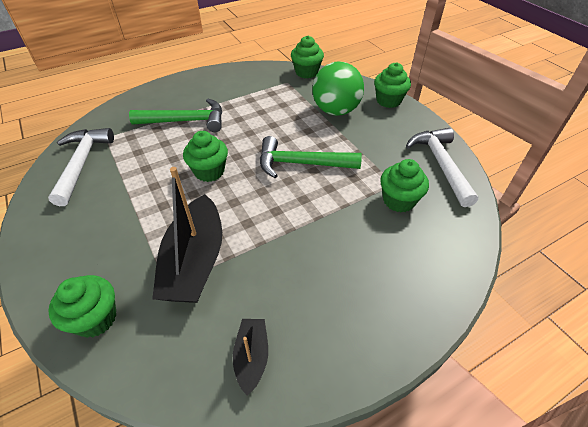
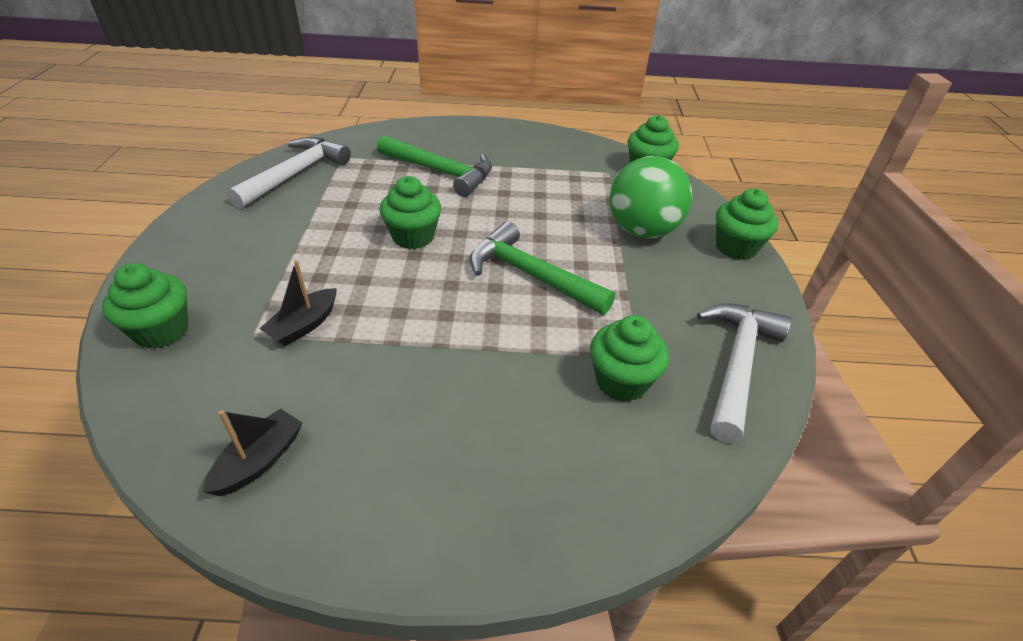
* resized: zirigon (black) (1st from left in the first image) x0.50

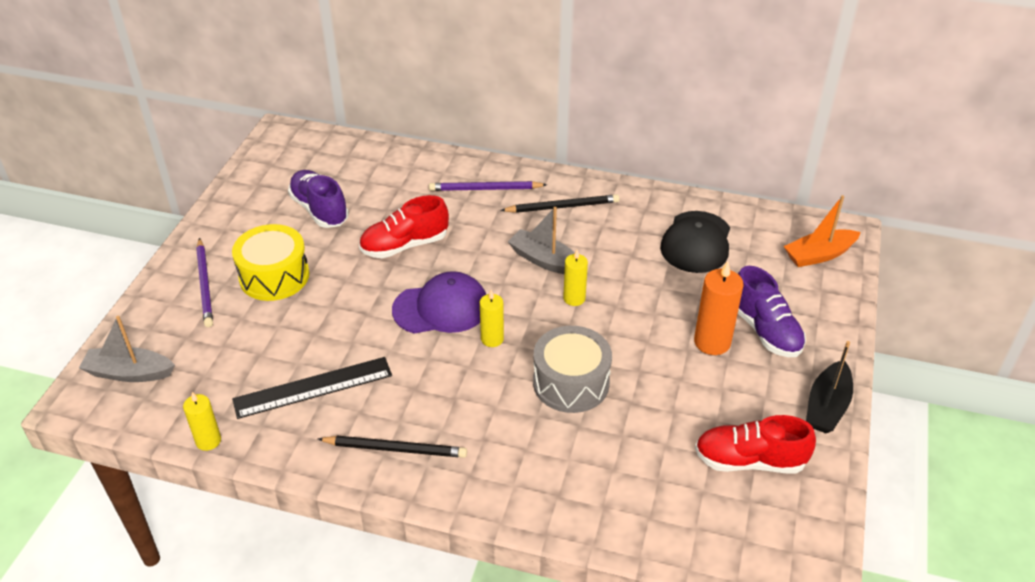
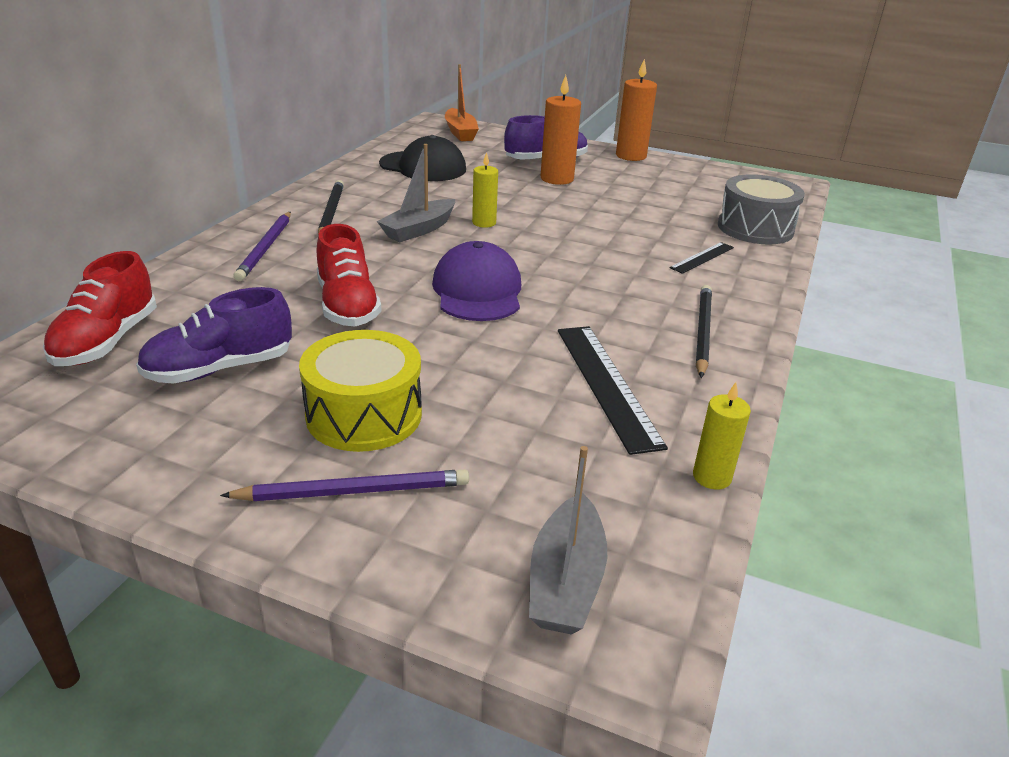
* removed: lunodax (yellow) (2nd from left)
* added: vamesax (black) (2nd from left)
* moved: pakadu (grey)
* moved: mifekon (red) (2nd from left in the first image) to mifekon (red) (1st from left)
* replaced: zirigon (black) to lunodax (orange) (2nd from left)

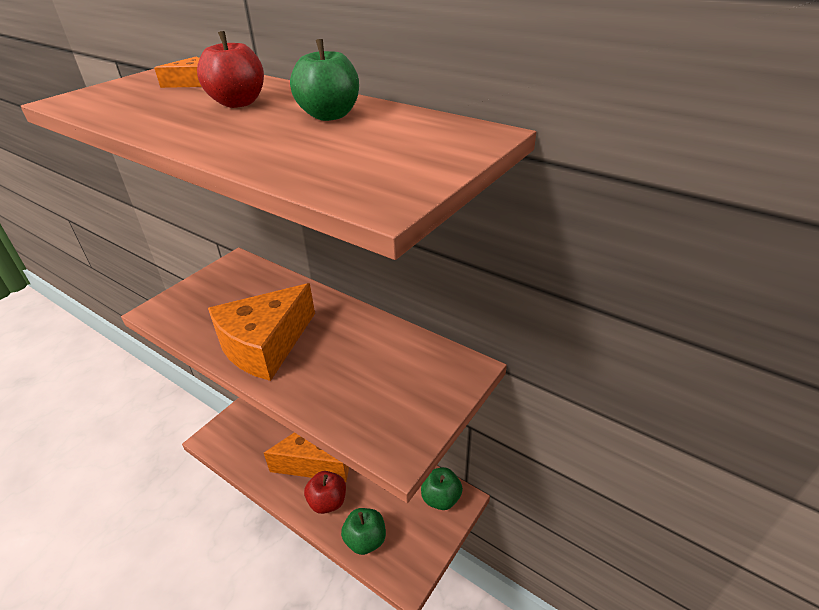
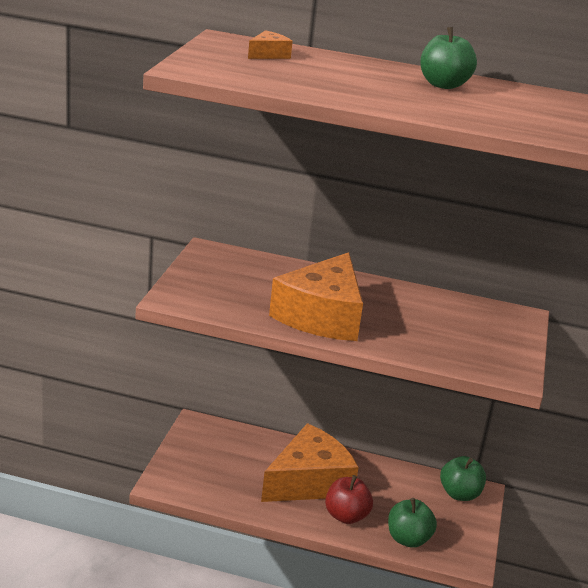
* removed: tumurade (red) (1st from left)

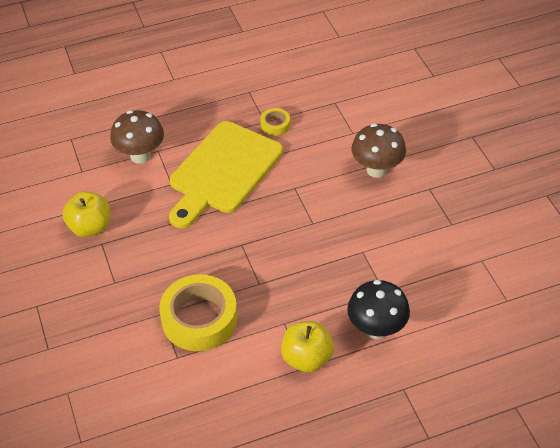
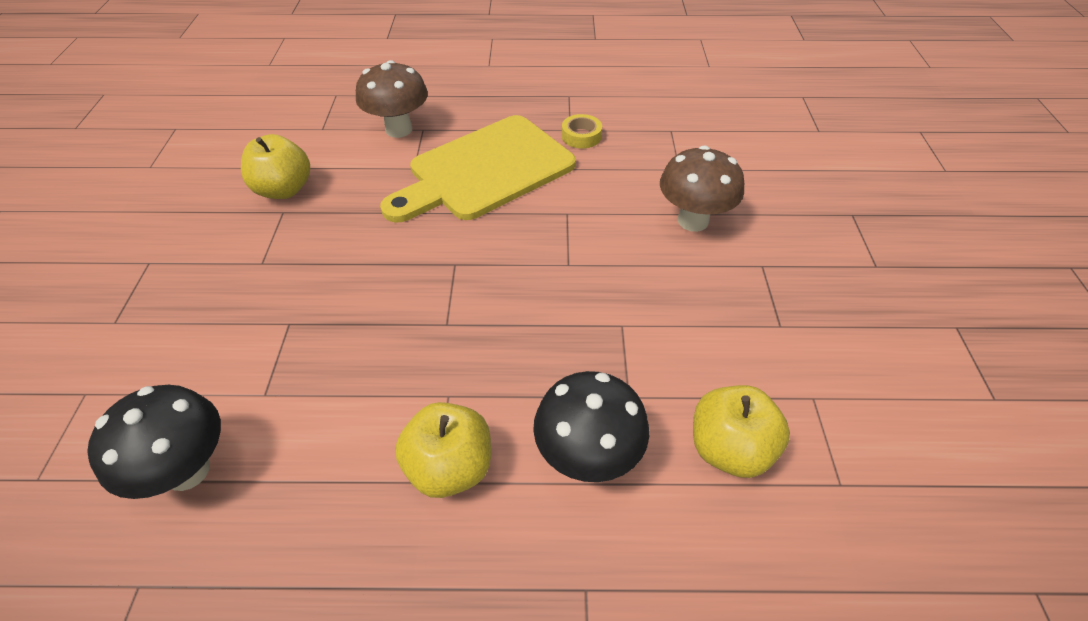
* removed: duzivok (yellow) (1st from left)
* added: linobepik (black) (1st from left)
* added: tumurade (yellow) (3rd from left)

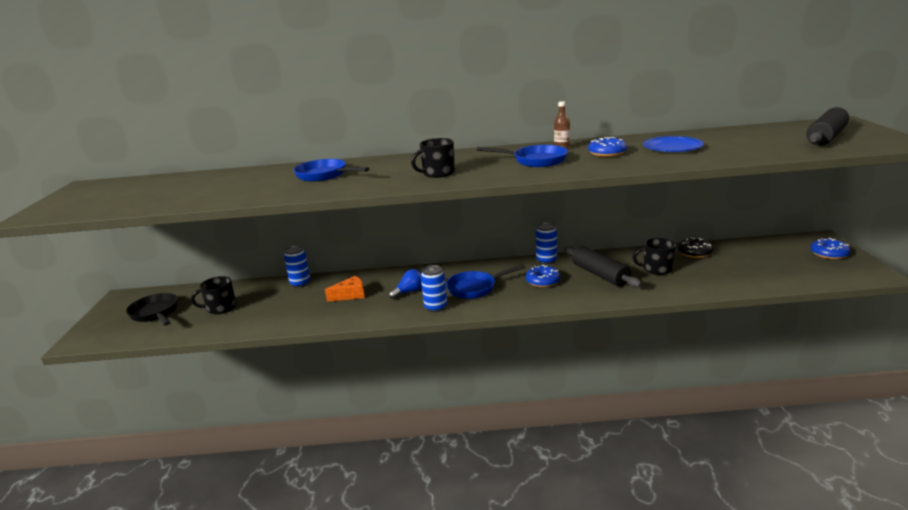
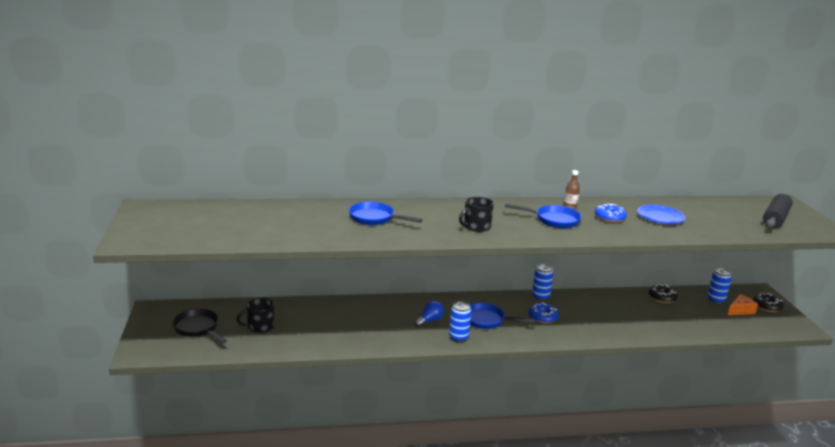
* removed: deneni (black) (1st from left)
* removed: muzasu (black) (3rd from left)
* moved: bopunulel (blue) (1st from left in the first image) to bopunulel (blue) (3rd from left)
* moved: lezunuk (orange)
* recoloured: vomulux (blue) (3rd from left) to vomulux (black) (2nd from left)
* turned: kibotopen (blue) (2nd from left) 45 degrees clockwise

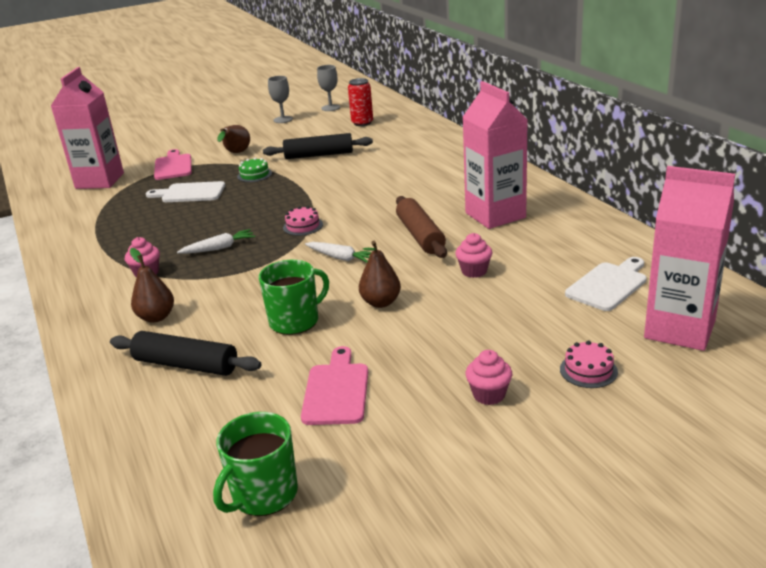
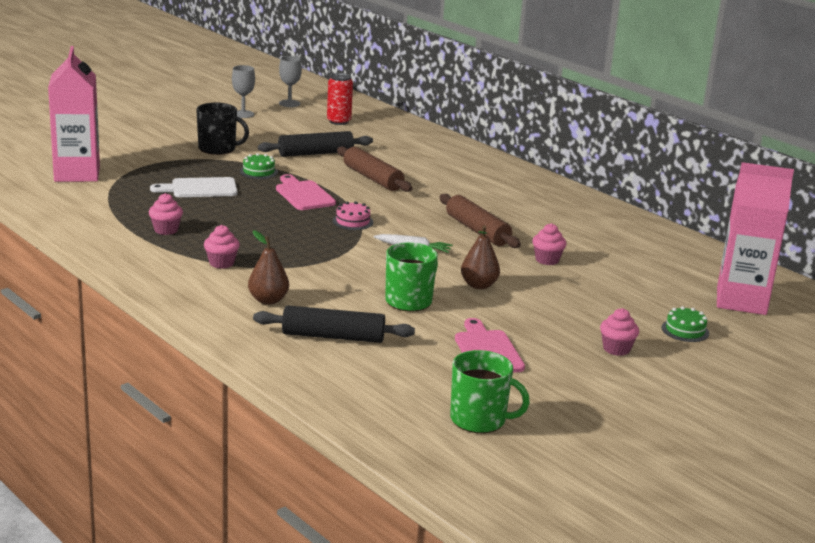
* removed: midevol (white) (1st from left)
* removed: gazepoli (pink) (2nd from left)
* removed: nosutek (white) (2nd from left)
* added: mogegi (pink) (1st from left)
* added: deneni (brown) (1st from left)
* moved: nosutek (pink) (1st from left)
* replaced: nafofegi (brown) (2nd from left) to muzasu (black)
* recoloured: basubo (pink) (2nd from left) to basubo (green) (2nd from left)
* turned: muzasu (green) (1st from left in the first image) 90 degrees counterclockwise

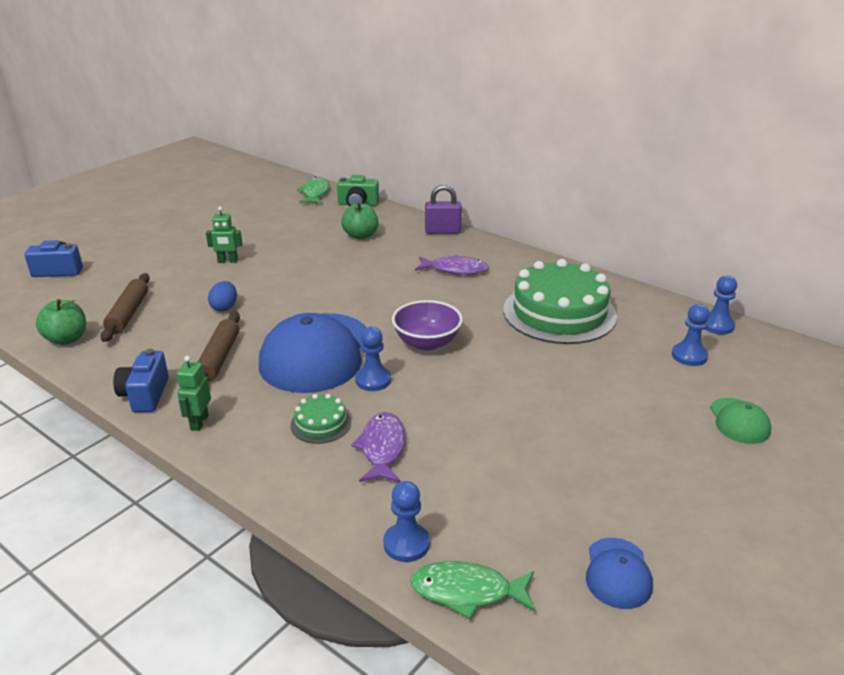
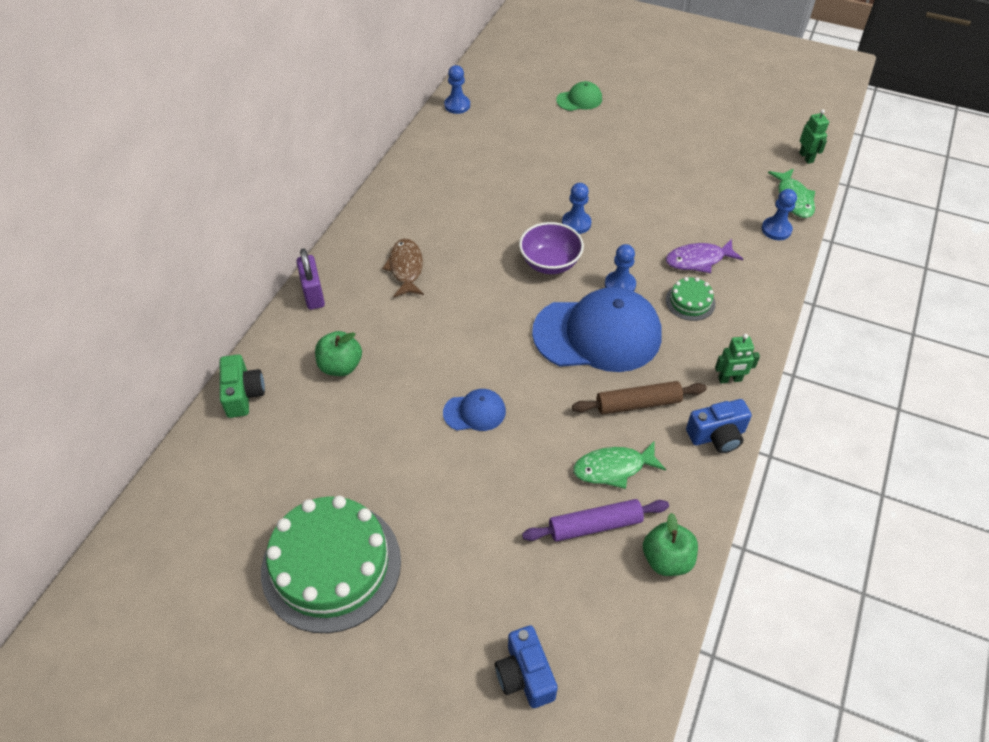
* removed: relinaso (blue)
* moved: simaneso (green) (2nd from left)
* moved: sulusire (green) (1st from left)
* moved: basubo (green) (2nd from left in the first image) to basubo (green) (1st from left)
* moved: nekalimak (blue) (2nd from left in the first image) to nekalimak (blue) (1st from left)
* moved: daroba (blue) (3rd from left in the first image) to daroba (blue) (2nd from left)
* recoloured: deneni (brown) (1st from left) to deneni (purple)
* recoloured: sulusire (purple) (2nd from left) to sulusire (brown)

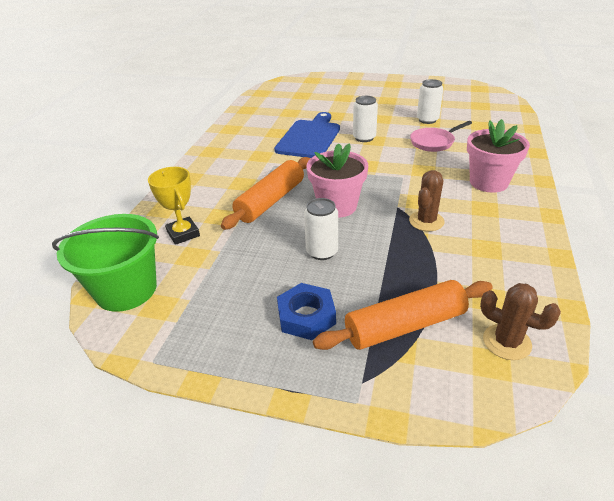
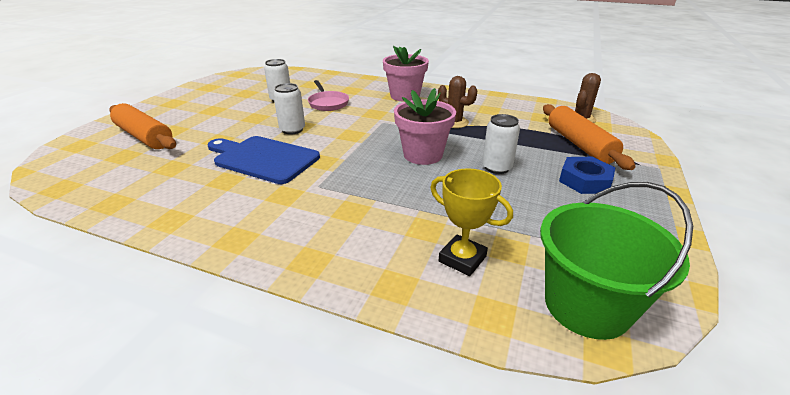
* moved: deneni (orange) (1st from left)
* turned: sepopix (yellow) 60 degrees clockwise

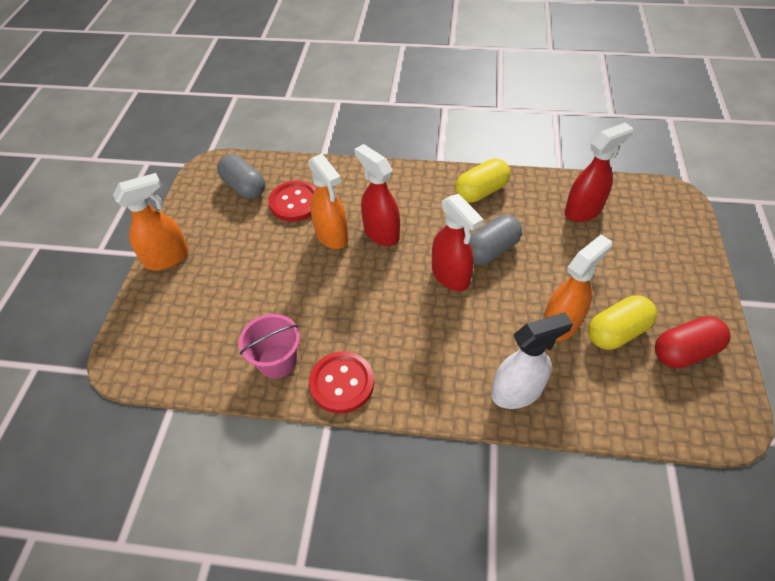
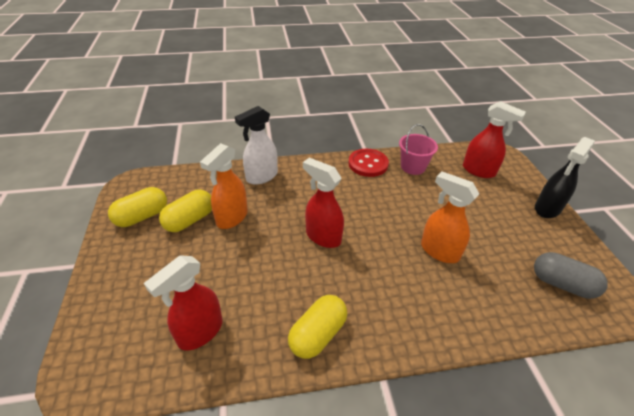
* removed: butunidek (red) (1st from left)
* removed: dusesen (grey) (2nd from left)
* moved: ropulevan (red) (1st from left in the first image) to ropulevan (red) (3rd from left)
* recoloured: ropulevan (orange) (1st from left) to ropulevan (black)
* recoloured: dusesen (red) to dusesen (yellow) (1st from left)

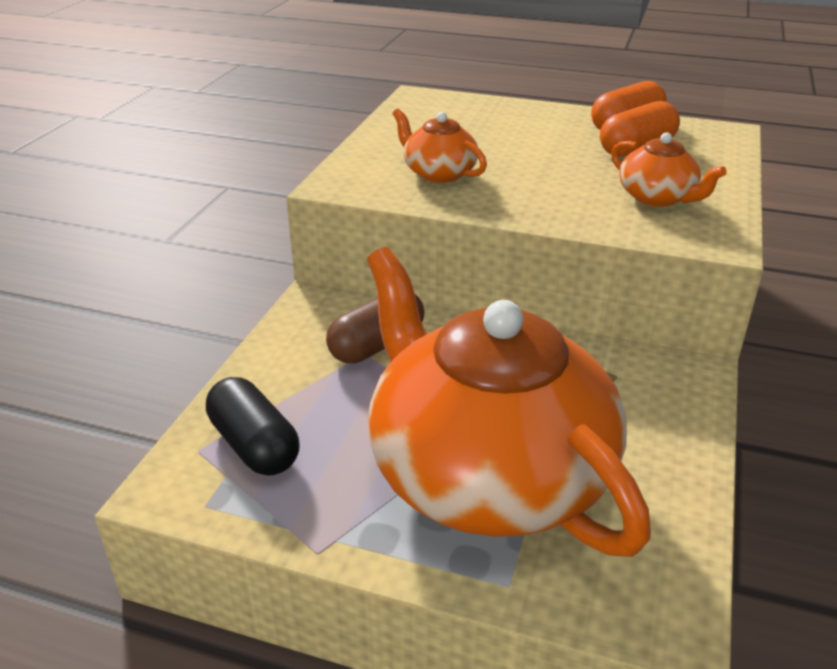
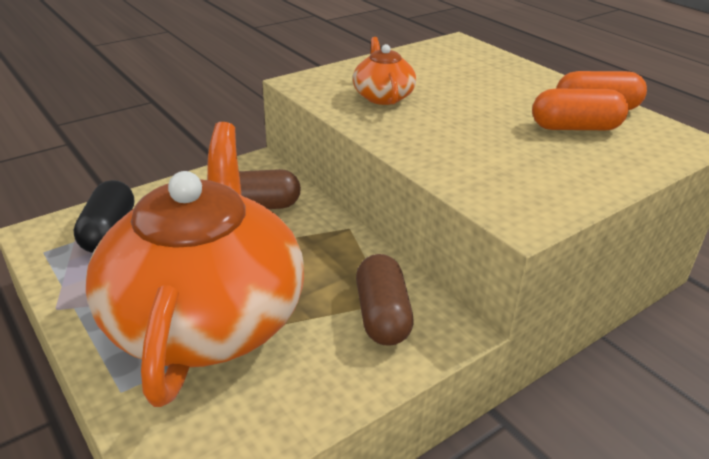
* removed: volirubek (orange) (3rd from left)
* added: dusesen (brown) (2nd from left)

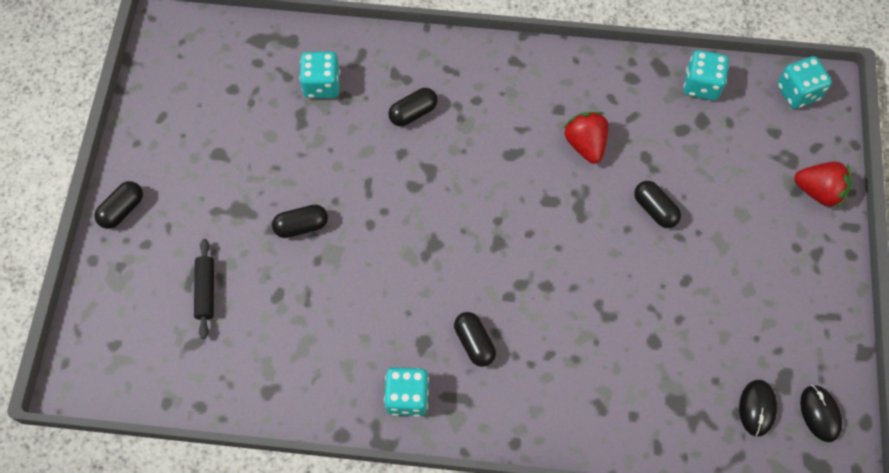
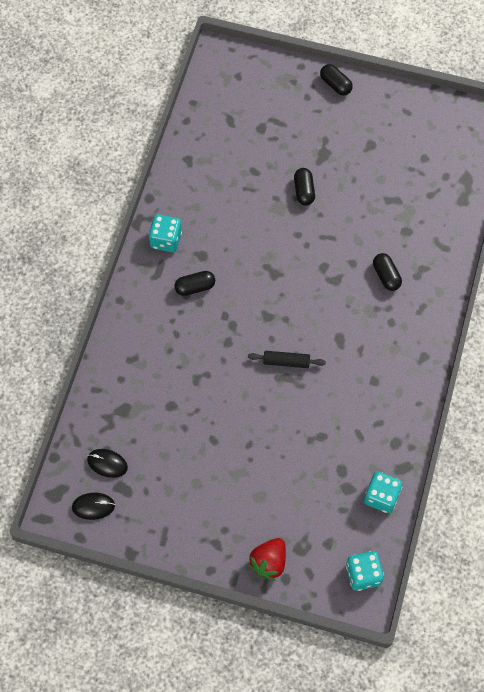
* removed: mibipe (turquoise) (1st from left)
* removed: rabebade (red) (1st from left)
* removed: dusesen (black) (5th from left)
* moved: deneni (black)

